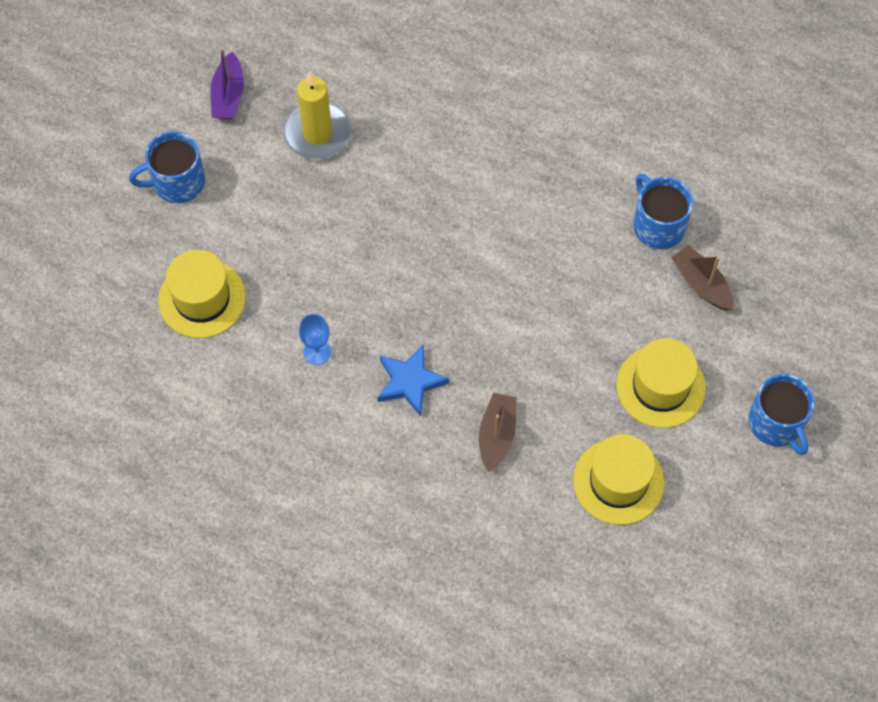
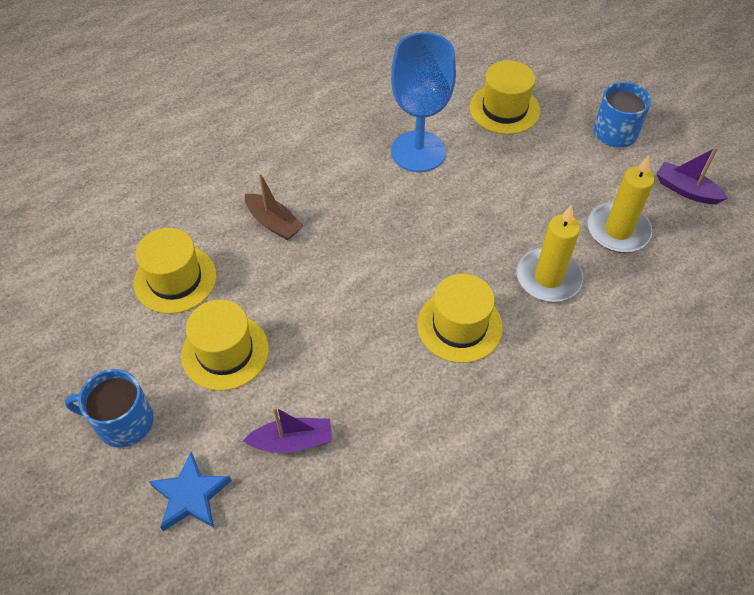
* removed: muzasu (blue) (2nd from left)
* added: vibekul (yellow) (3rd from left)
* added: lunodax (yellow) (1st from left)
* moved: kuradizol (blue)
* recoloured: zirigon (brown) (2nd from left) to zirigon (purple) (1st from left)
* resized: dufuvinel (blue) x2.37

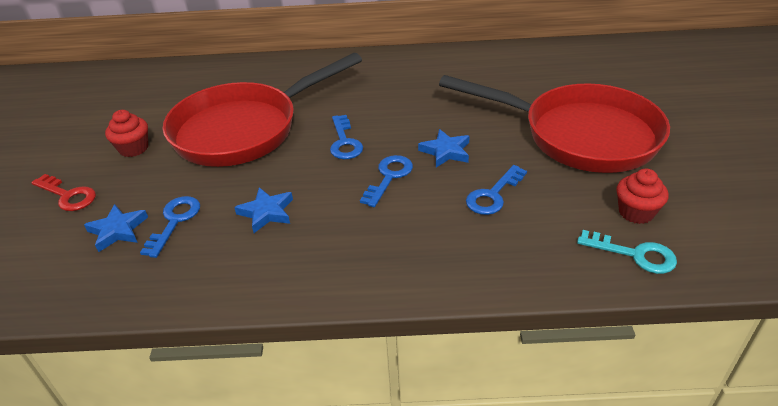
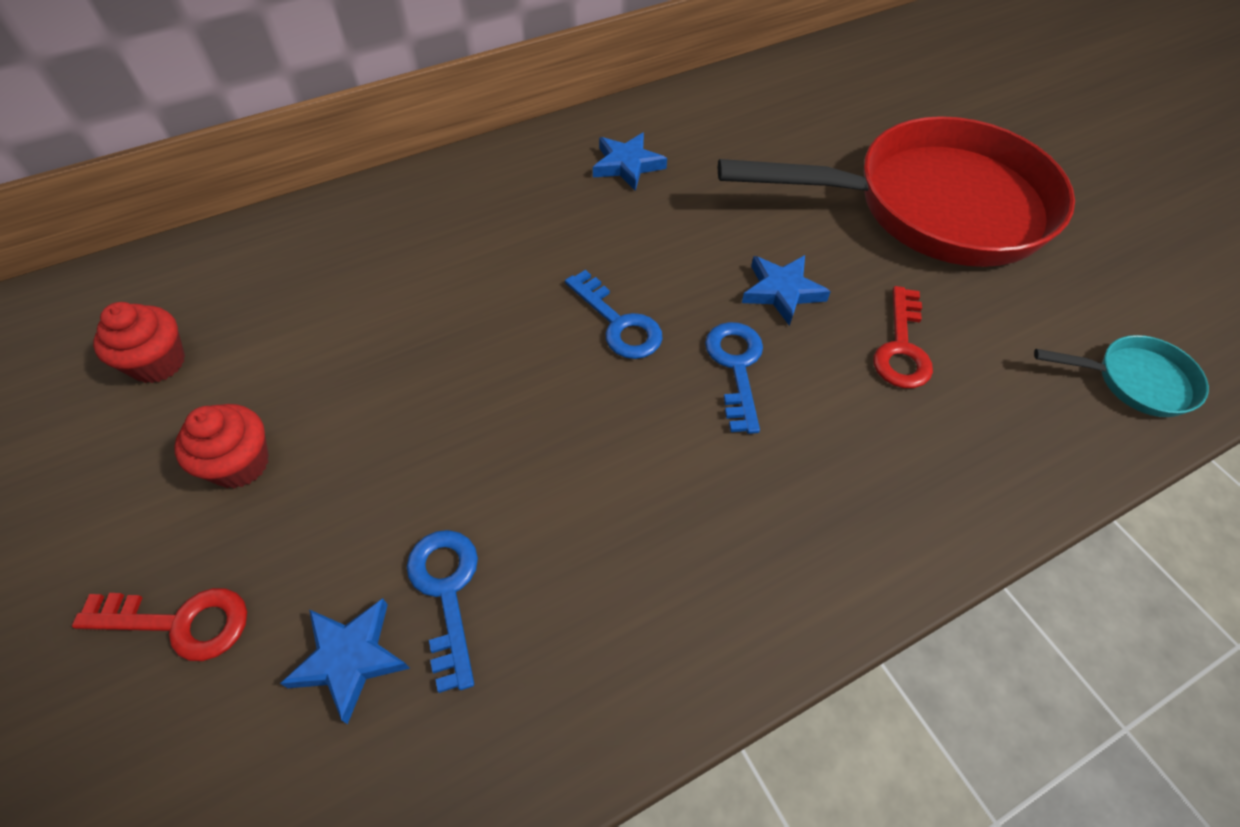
* removed: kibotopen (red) (1st from left)
* moved: kuradizol (blue) (2nd from left)
* moved: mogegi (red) (2nd from left in the first image) to mogegi (red) (1st from left)
* replaced: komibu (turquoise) to kibotopen (turquoise)
* recoloured: komibu (blue) (4th from left) to komibu (red) (2nd from left)

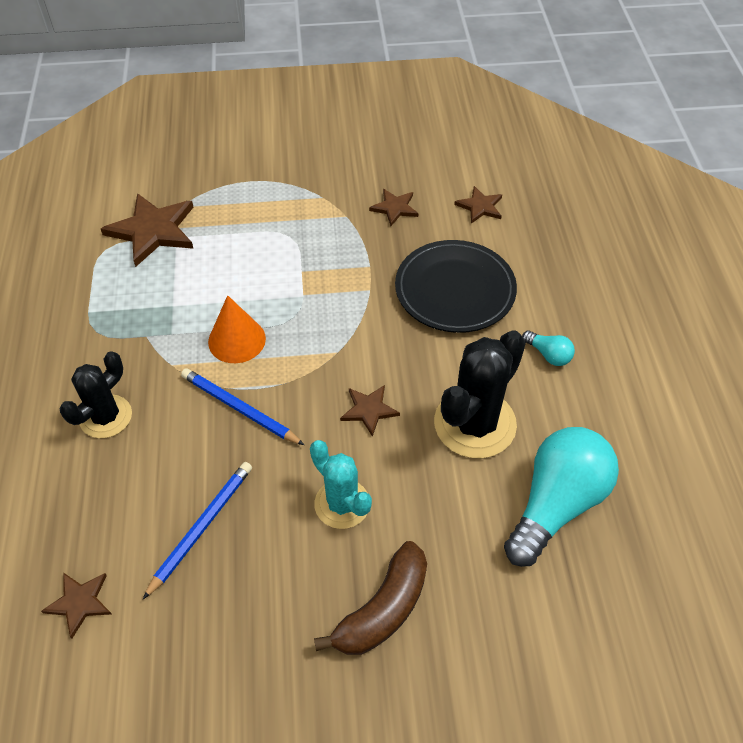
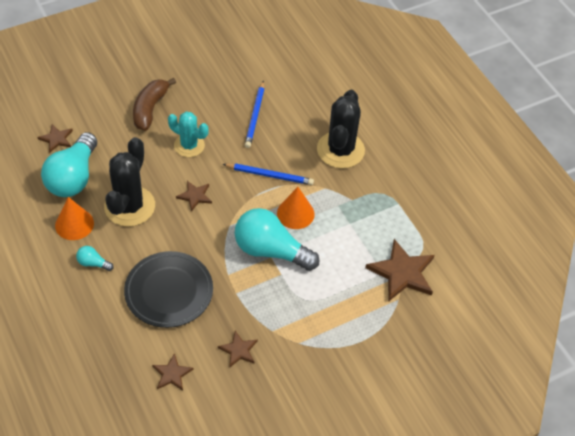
* added: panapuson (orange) (1st from left)
* added: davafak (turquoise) (3rd from left)
* moved: kuradizol (brown) (1st from left)
* resized: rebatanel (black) (1st from left in the first image) x1.58

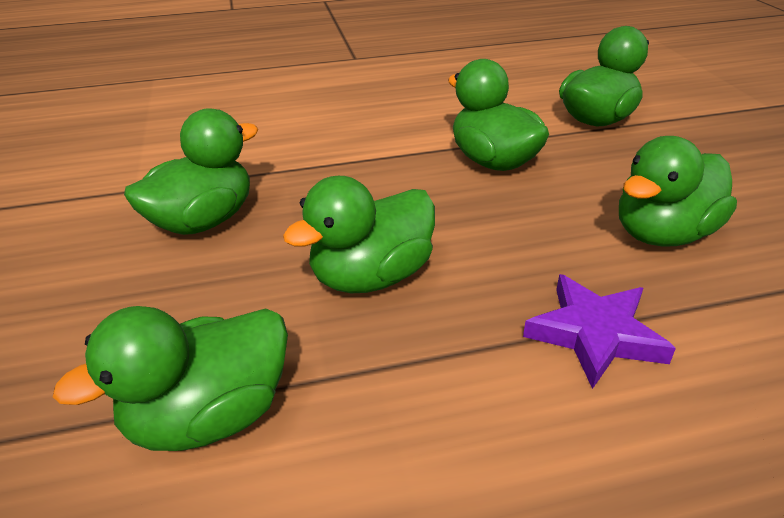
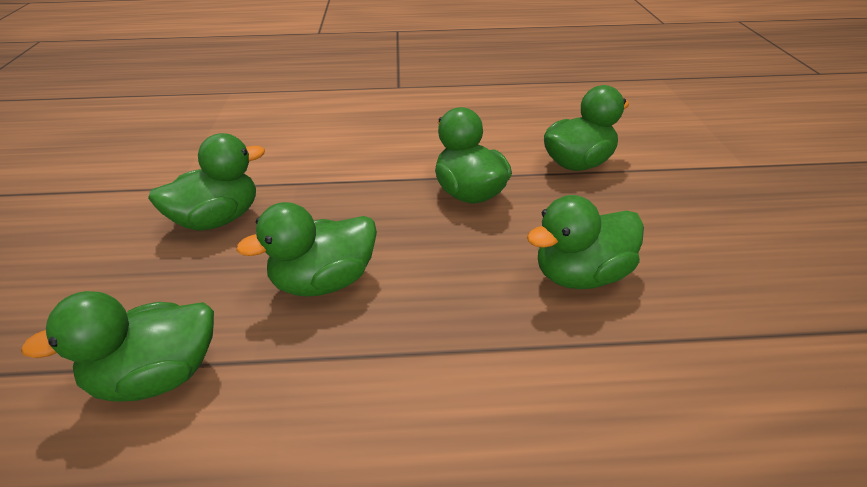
* removed: kuradizol (purple)

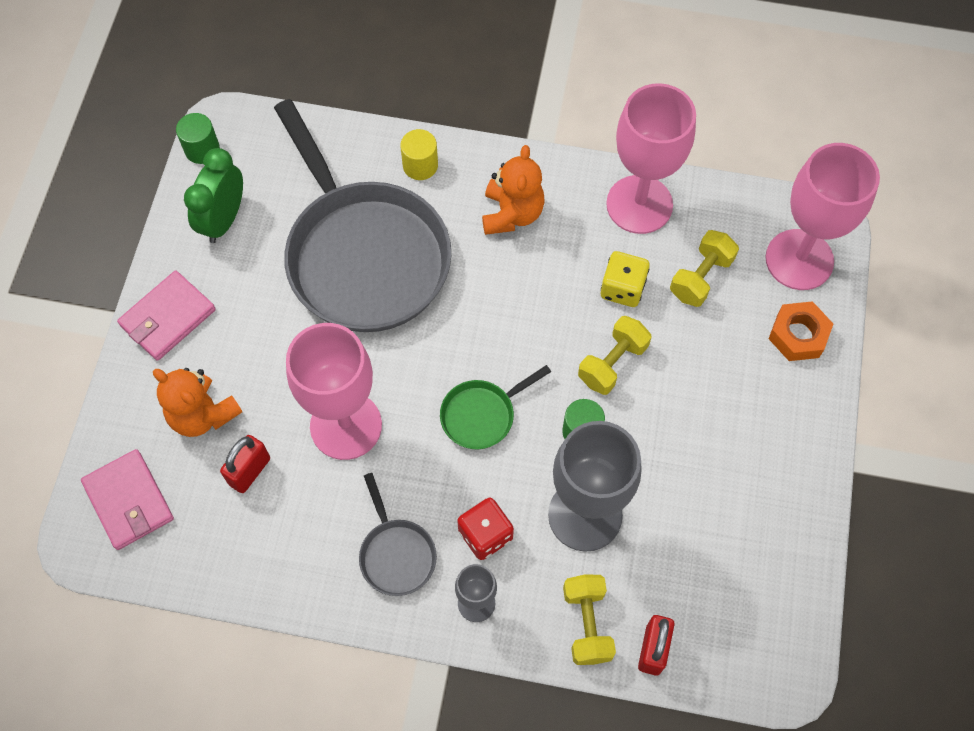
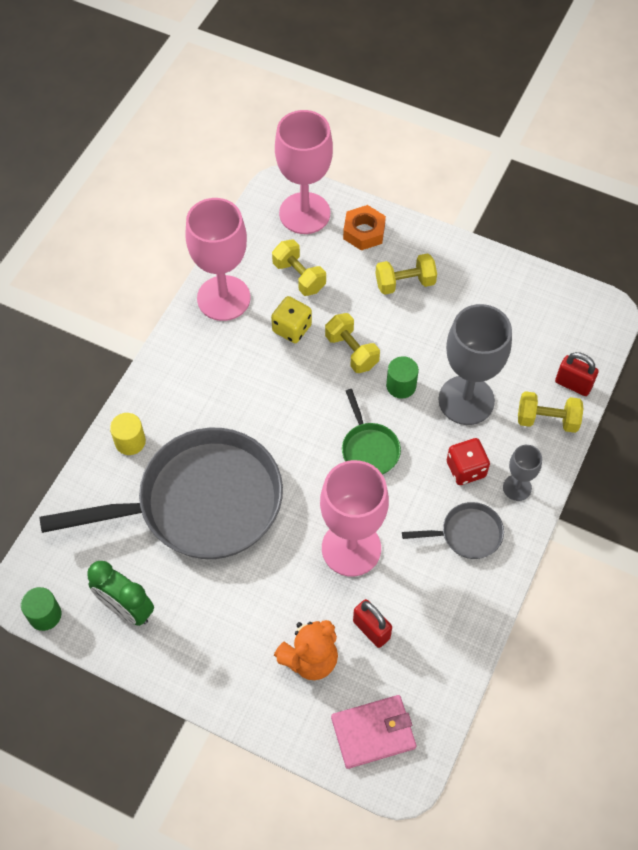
* removed: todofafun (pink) (2nd from left)
* removed: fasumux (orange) (2nd from left)
* added: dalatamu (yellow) (3rd from left)

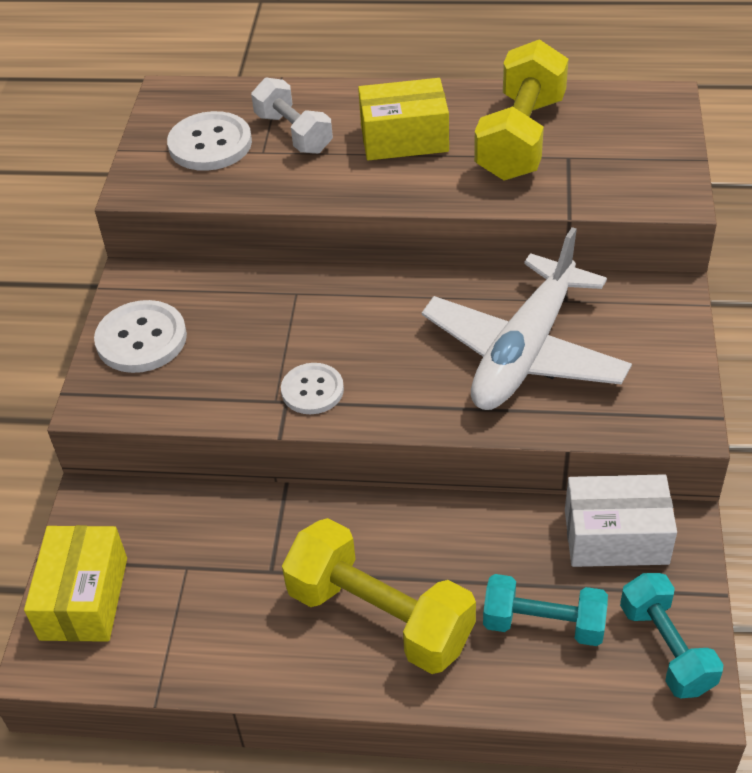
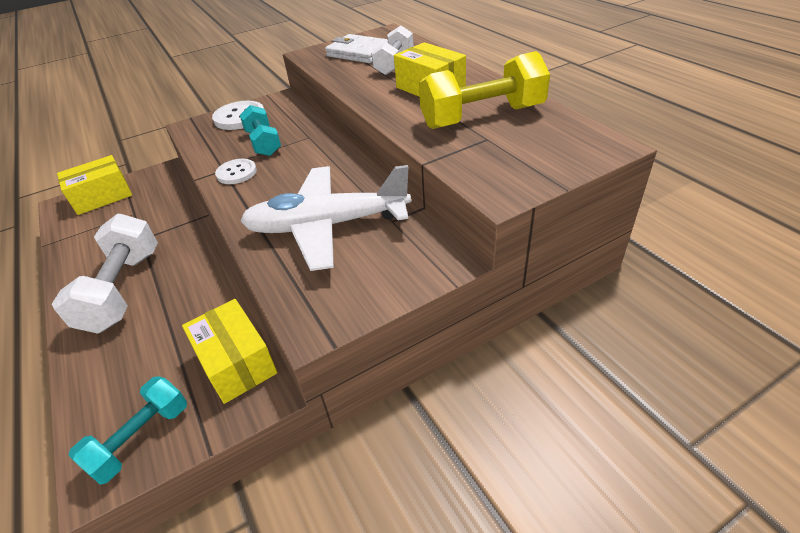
* moved: dalatamu (turquoise) (1st from left in the first image) to dalatamu (turquoise) (2nd from left)
* replaced: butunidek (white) (2nd from left) to todofafun (white)
* recoloured: dalatamu (yellow) (1st from left) to dalatamu (white) (1st from left)
* recoloured: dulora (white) to dulora (yellow) (2nd from left)

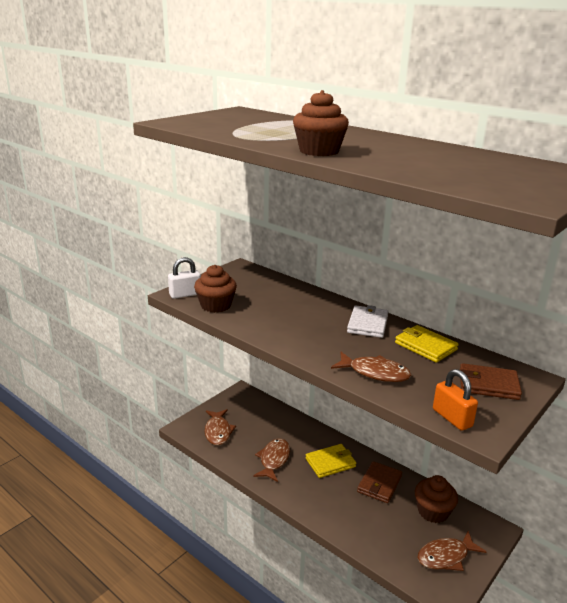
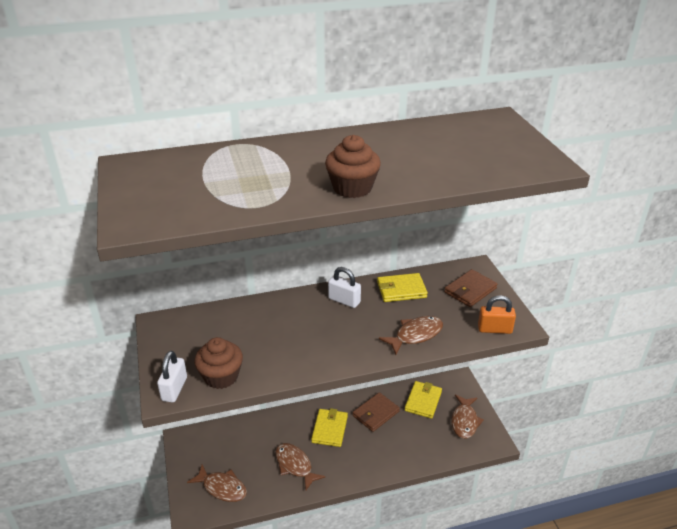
* replaced: todofafun (white) to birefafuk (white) (2nd from left)
* replaced: mogegi (brown) (3rd from left) to todofafun (yellow) (3rd from left)
* turned: todofafun (brown) (1st from left) 75 degrees clockwise

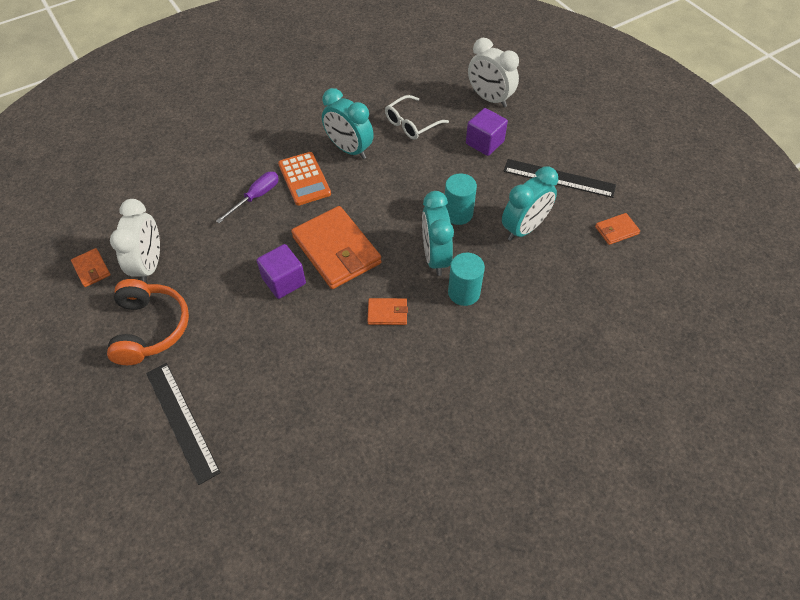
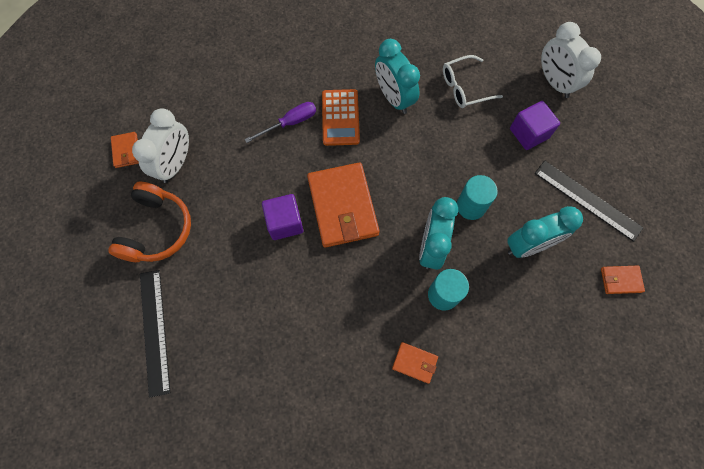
* moved: todofafun (orange) (3rd from left)

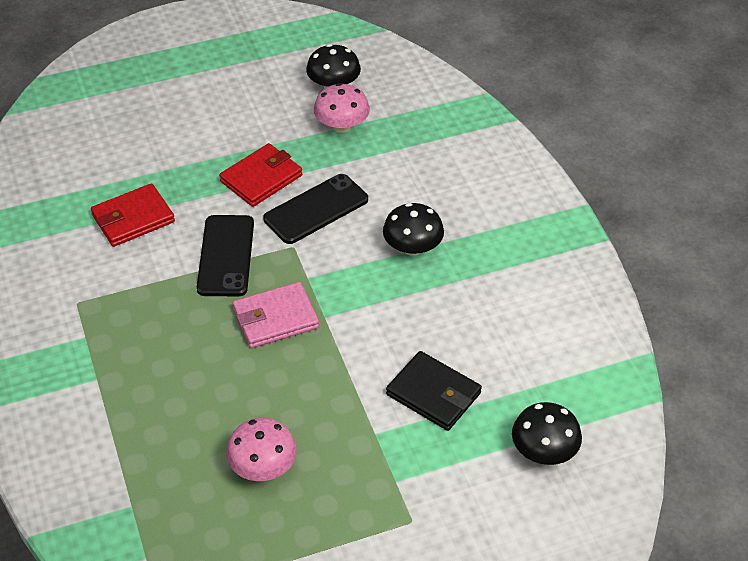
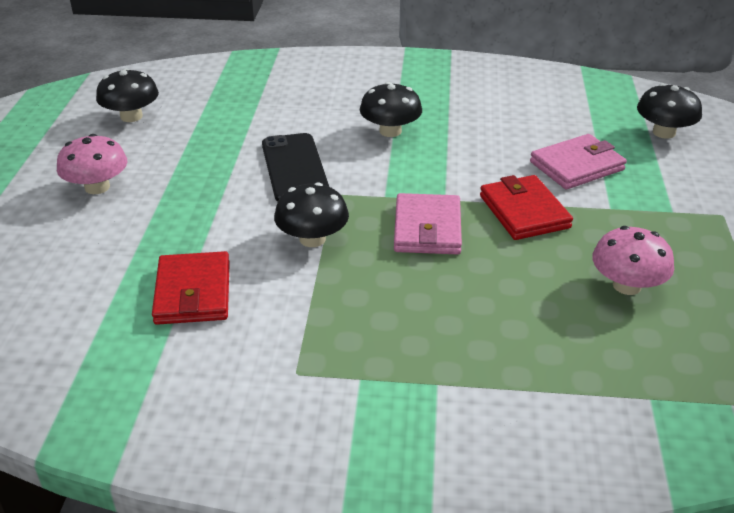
* moved: todofafun (red) (2nd from left)
* moved: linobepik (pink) (2nd from left in the first image) to linobepik (pink) (1st from left)
* replaced: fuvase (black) (1st from left) to linobepik (black) (2nd from left)
* recoloured: todofafun (black) to todofafun (pink) (2nd from left)

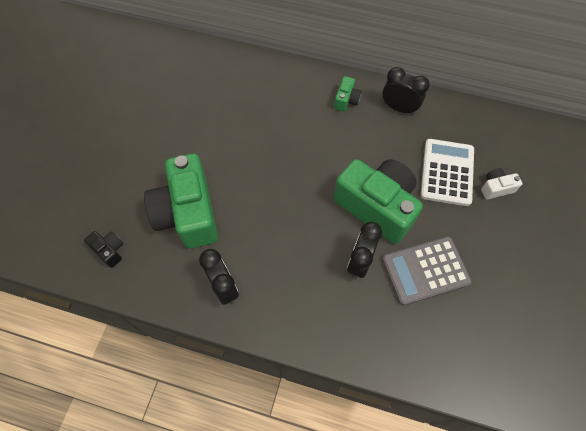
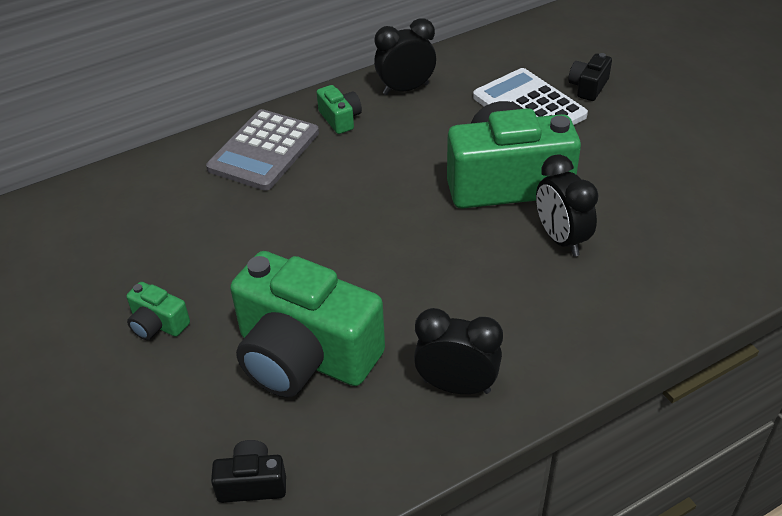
* added: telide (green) (1st from left)
* moved: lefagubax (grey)
* recoloured: telide (white) to telide (black) (2nd from left)

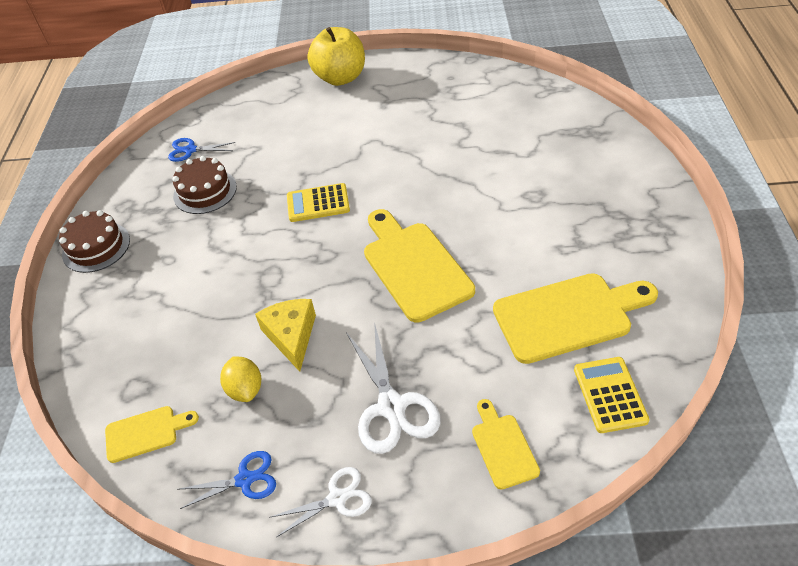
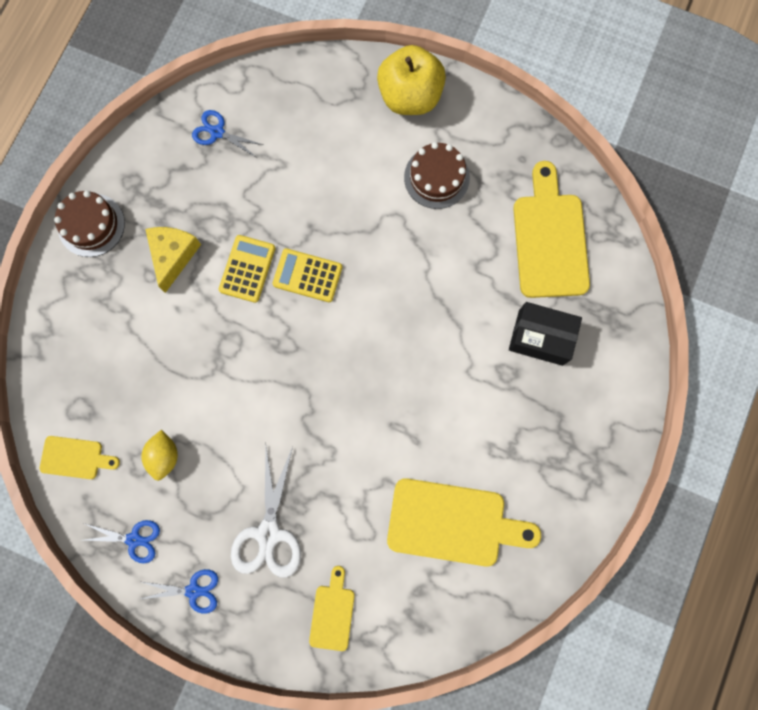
* added: dulora (black)
* moved: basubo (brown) (2nd from left)
* moved: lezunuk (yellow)
* moved: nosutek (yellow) (2nd from left in the first image) to nosutek (yellow) (4th from left)
* moved: lefagubax (yellow) (2nd from left in the first image) to lefagubax (yellow) (1st from left)
* recoloured: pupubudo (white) (1st from left) to pupubudo (blue) (2nd from left)

